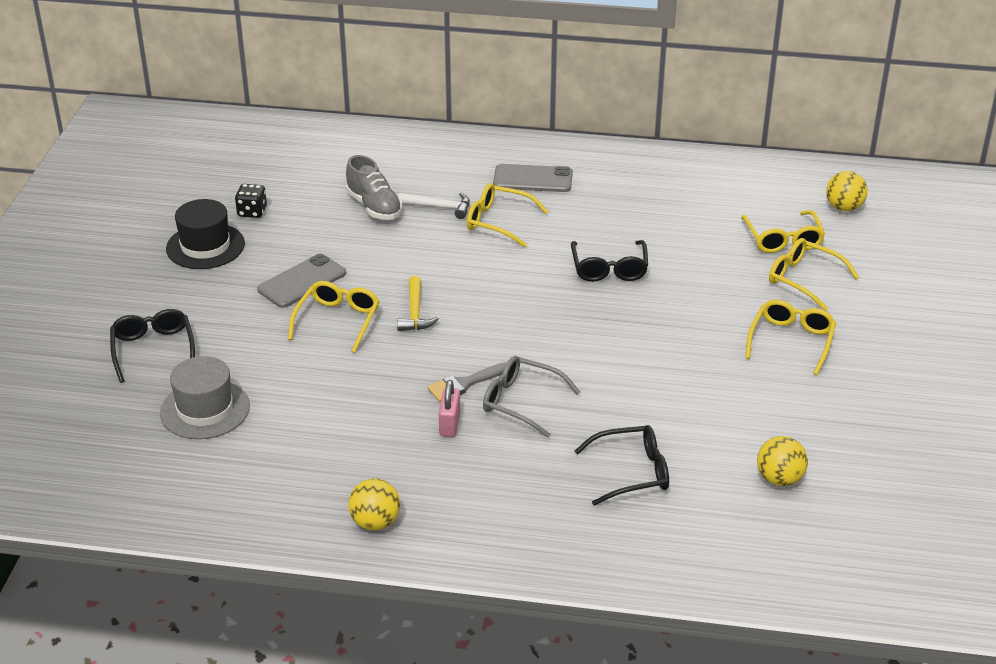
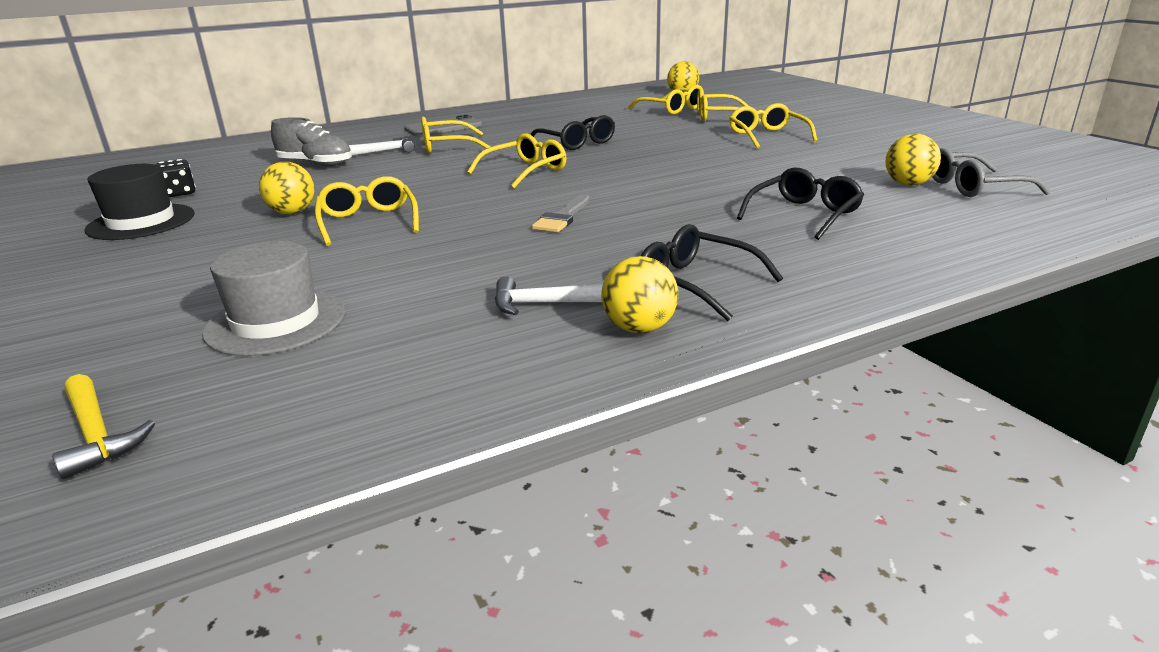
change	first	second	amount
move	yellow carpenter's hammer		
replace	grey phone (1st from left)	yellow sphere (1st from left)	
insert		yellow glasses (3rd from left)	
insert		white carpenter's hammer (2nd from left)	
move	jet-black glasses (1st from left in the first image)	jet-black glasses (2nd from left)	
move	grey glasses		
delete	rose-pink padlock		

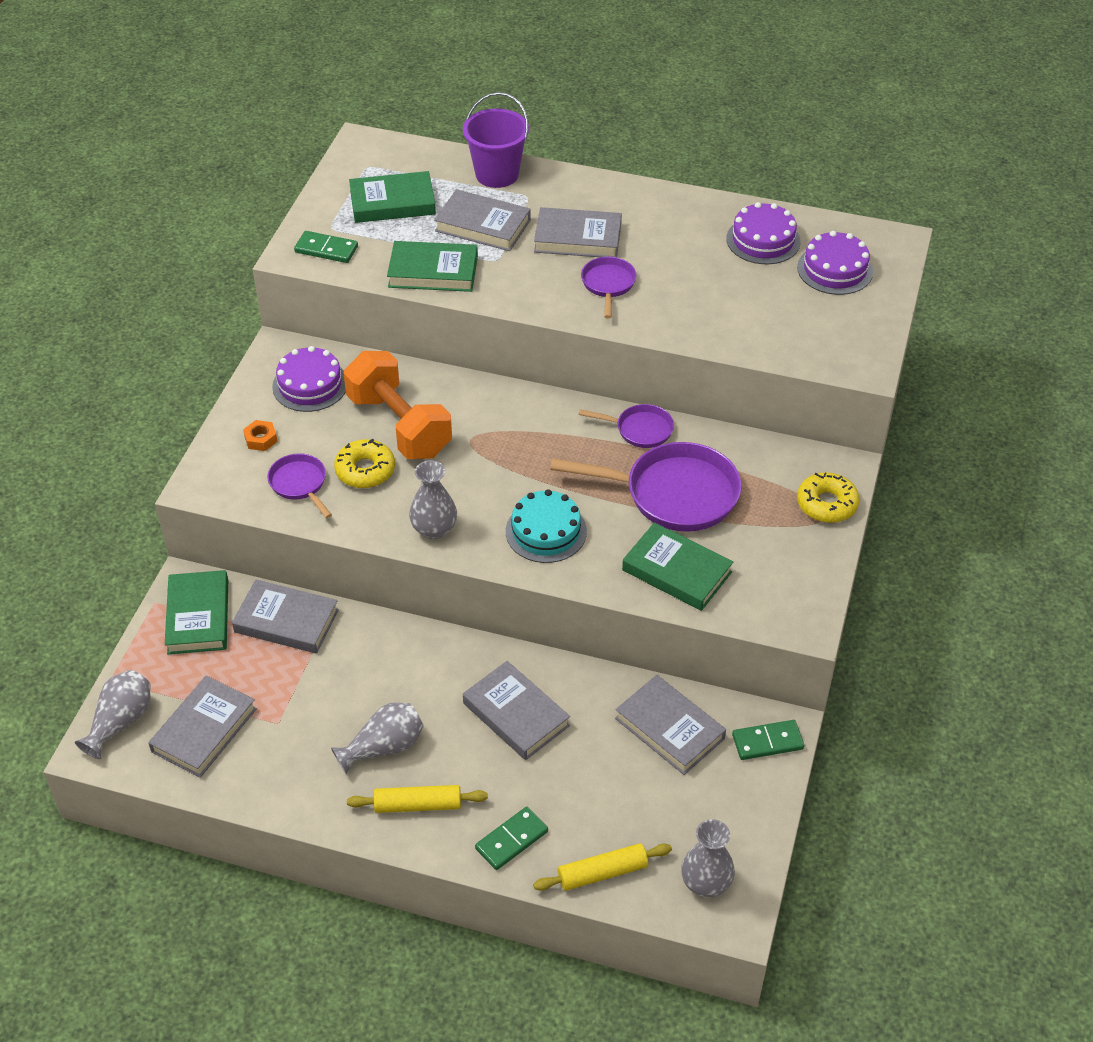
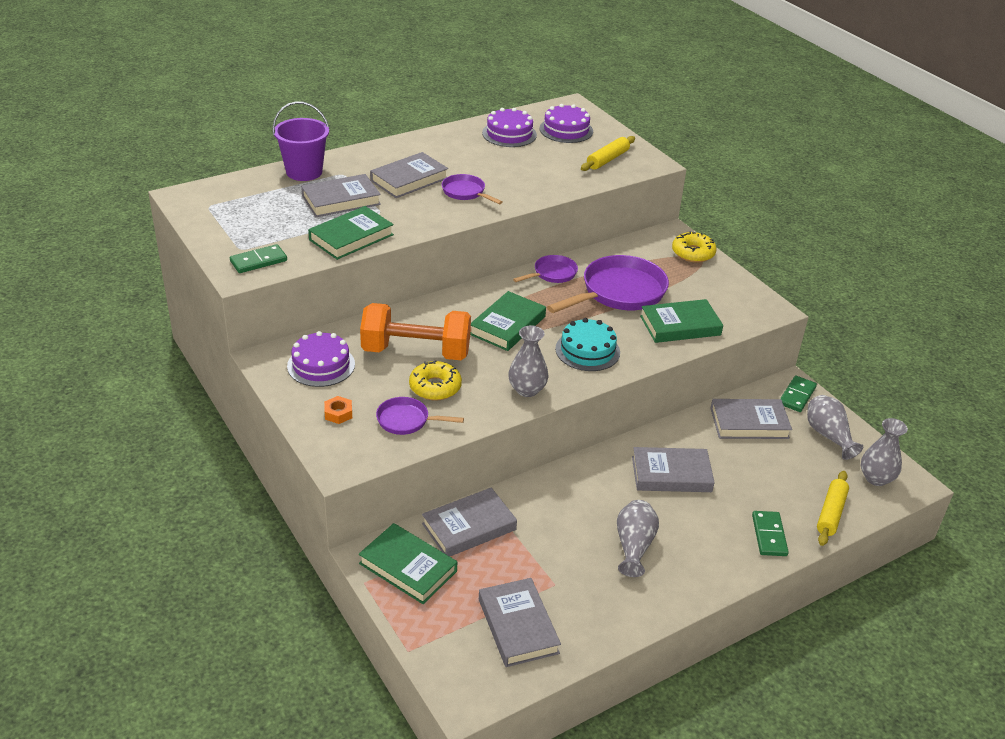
change	first	second	amount
move	green book (2nd from left in the first image)	green book (3rd from left)	
move	yellow dough roller (1st from left)		
move	grey flower vase (1st from left in the first image)	grey flower vase (3rd from left)	

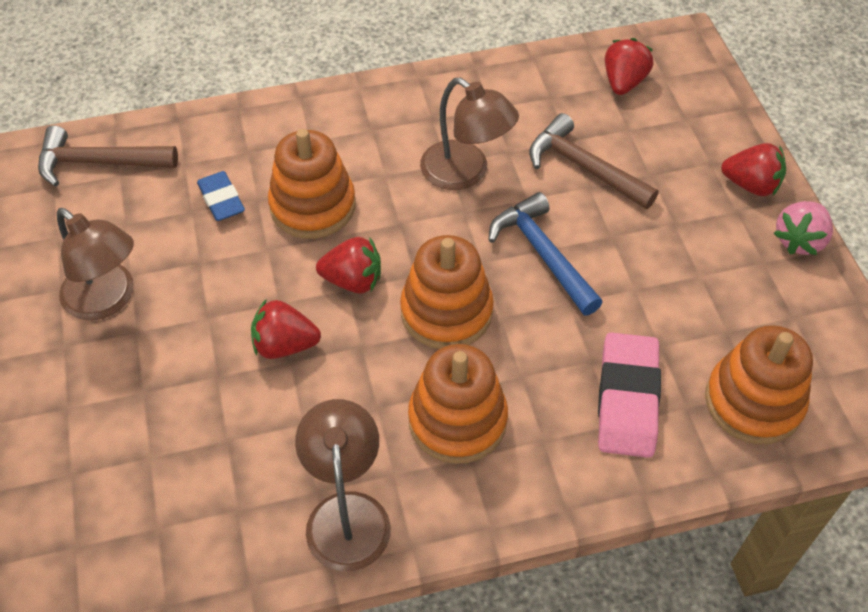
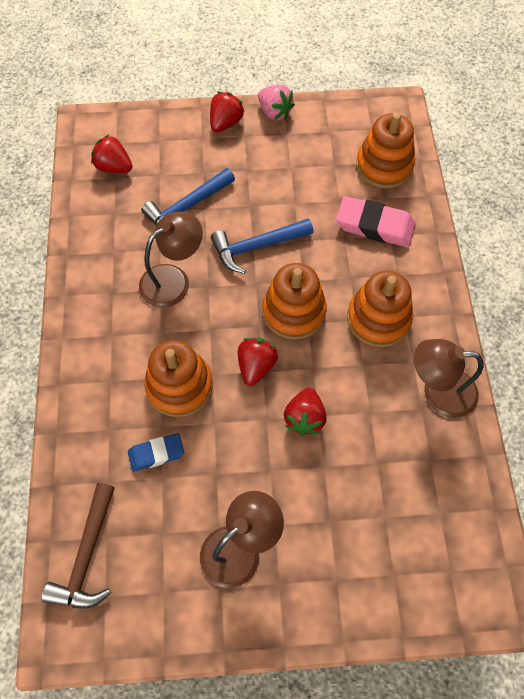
change	first	second	amount
recolor	dark brown carpenter's hammer (2nd from left)	royal blue carpenter's hammer (1st from left)	

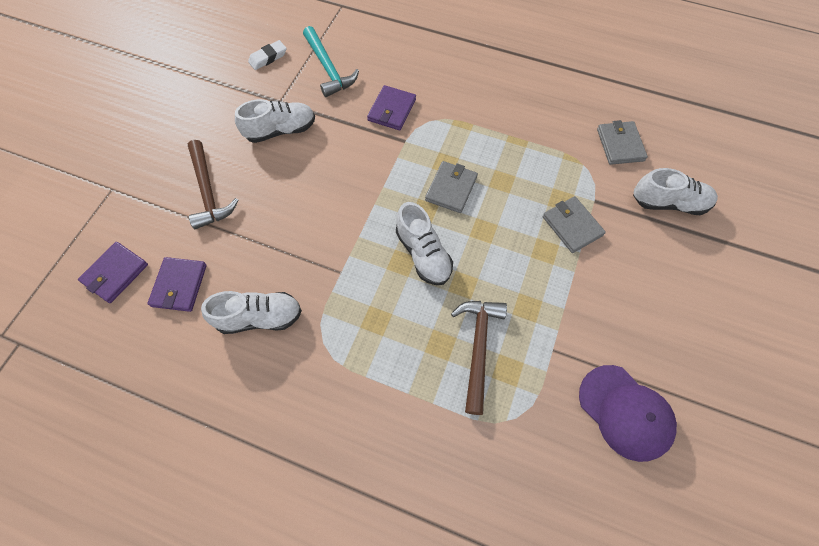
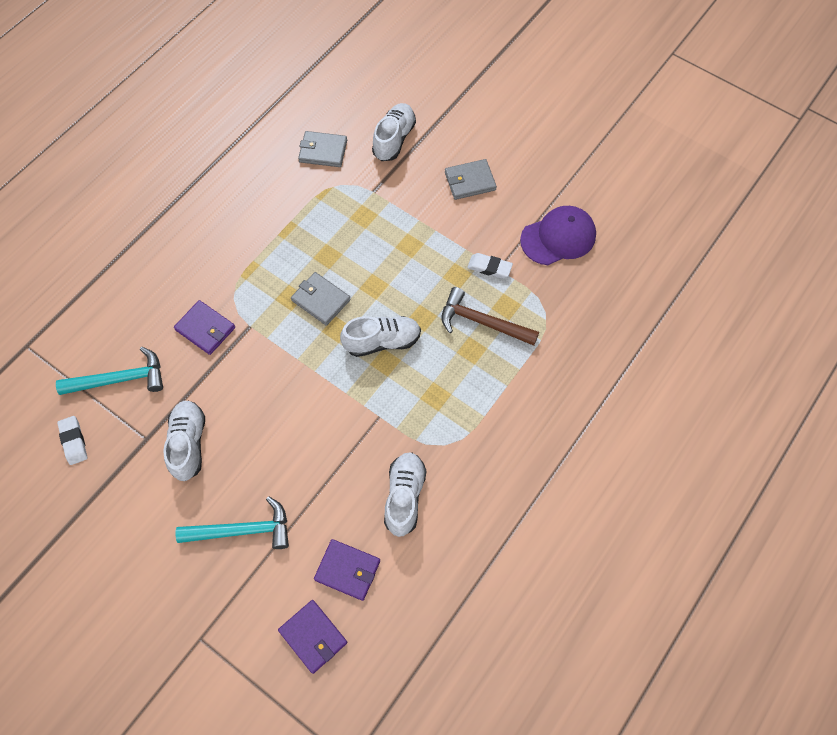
change	first	second	amount
recolor	dark brown carpenter's hammer (1st from left)	aqua carpenter's hammer (2nd from left)	
move	grey wallet (2nd from left in the first image)	grey wallet (3rd from left)	
insert		white pencil eraser (2nd from left)	

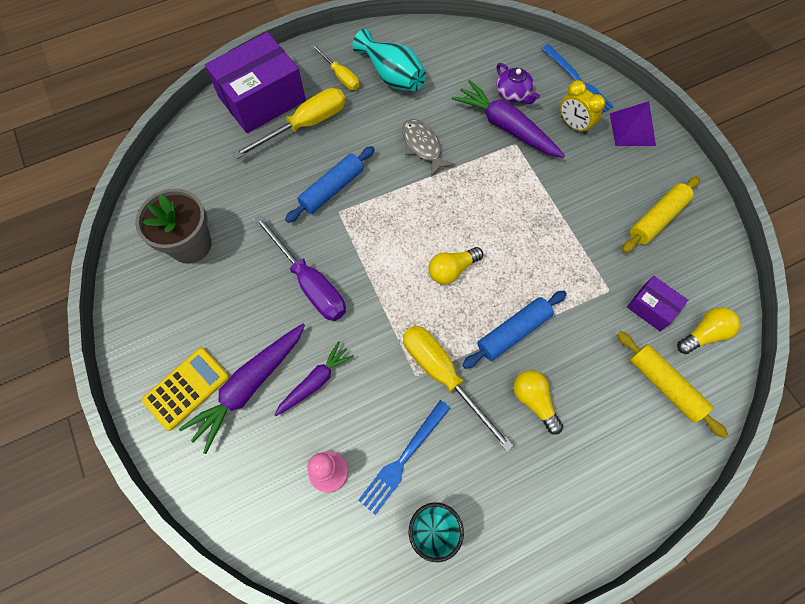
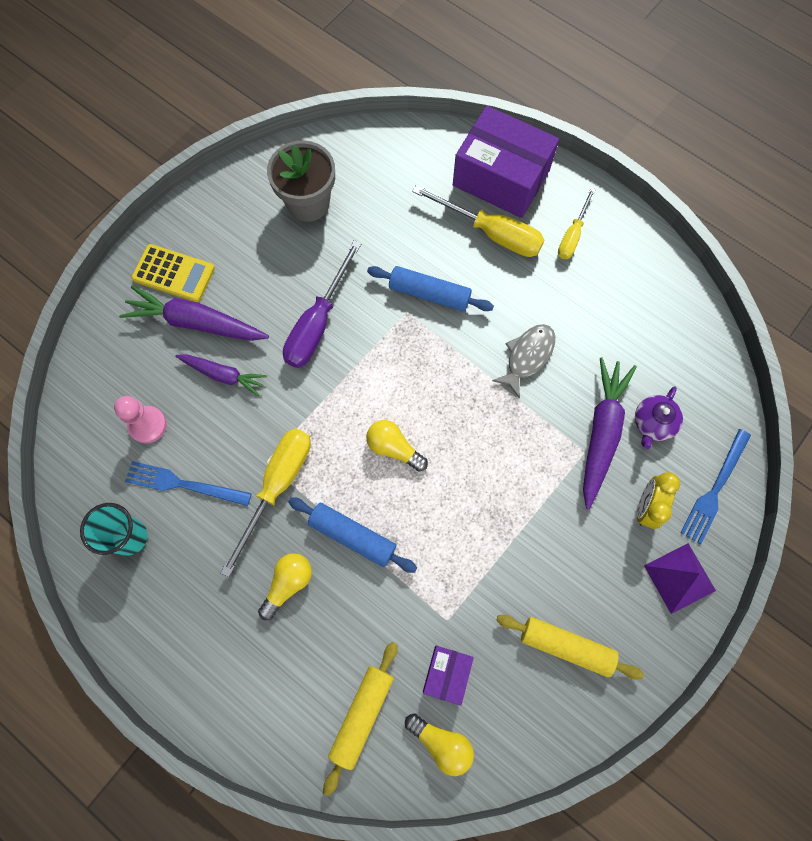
change	first	second	amount
delete	aqua flower vase		

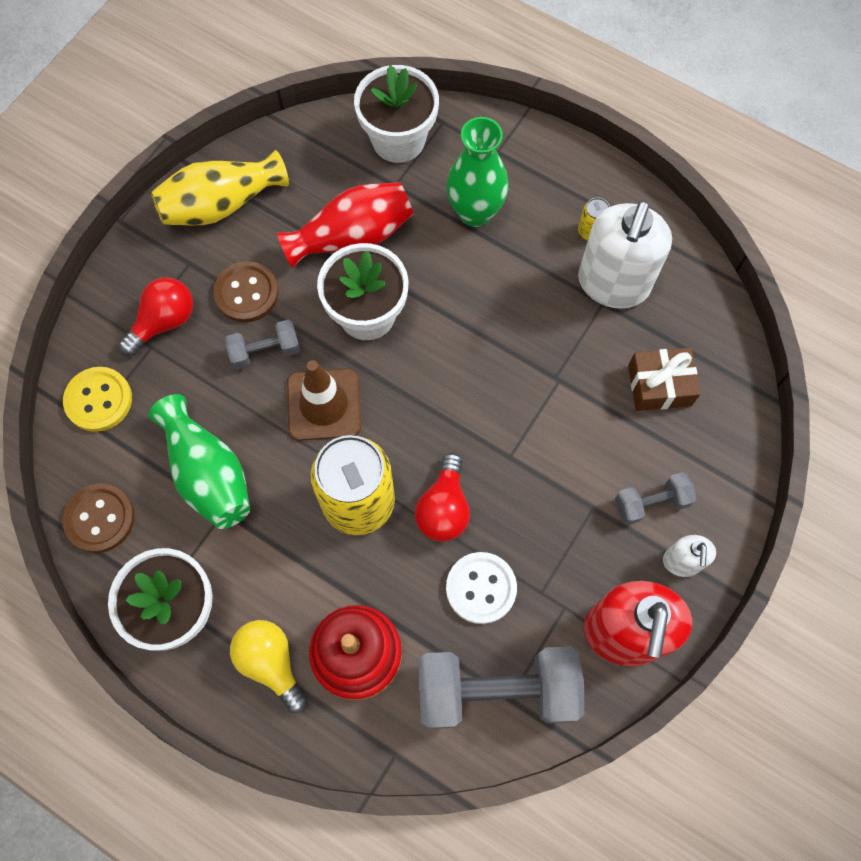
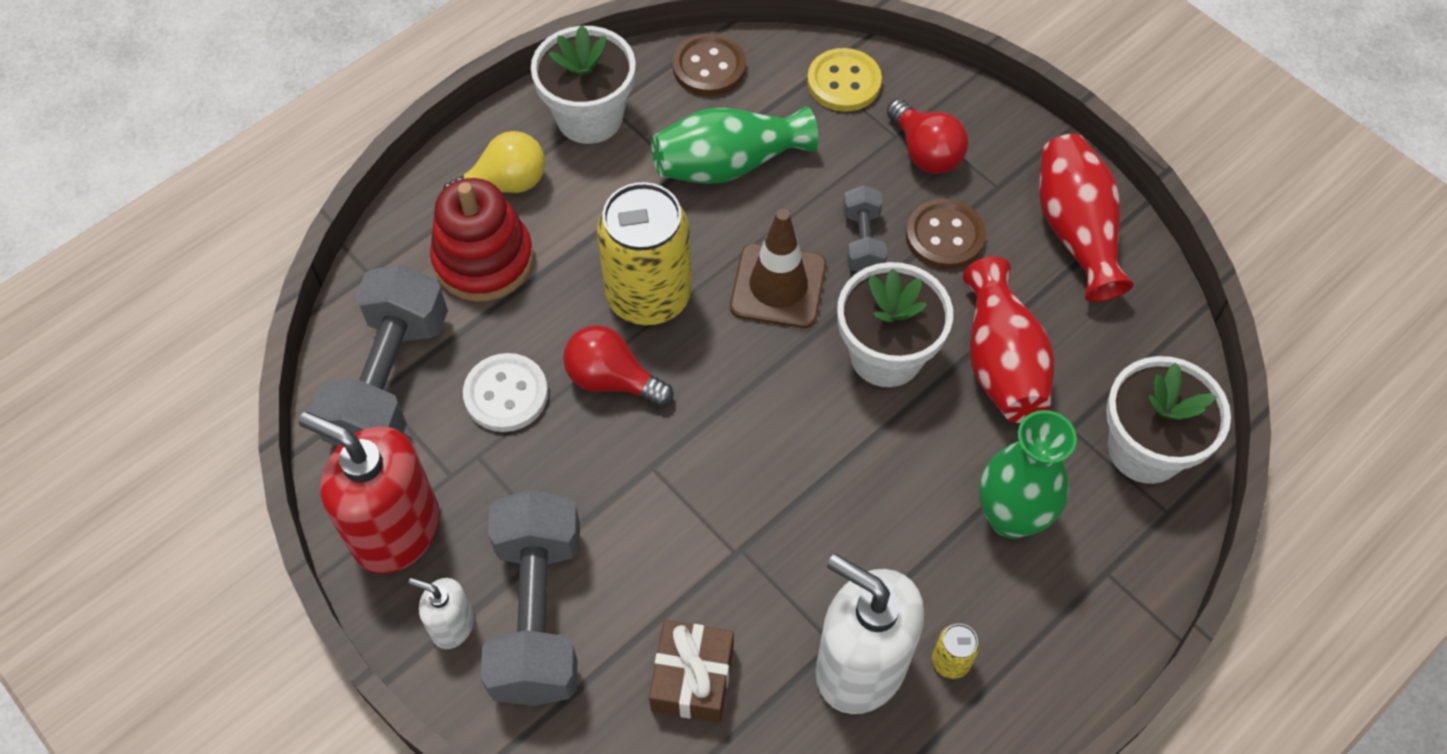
change	first	second	amount
resize	grey hand weight (3rd from left in the first image)	grey hand weight (2nd from left)	x2.02
recolor	yellow flower vase	red flower vase (2nd from left)	

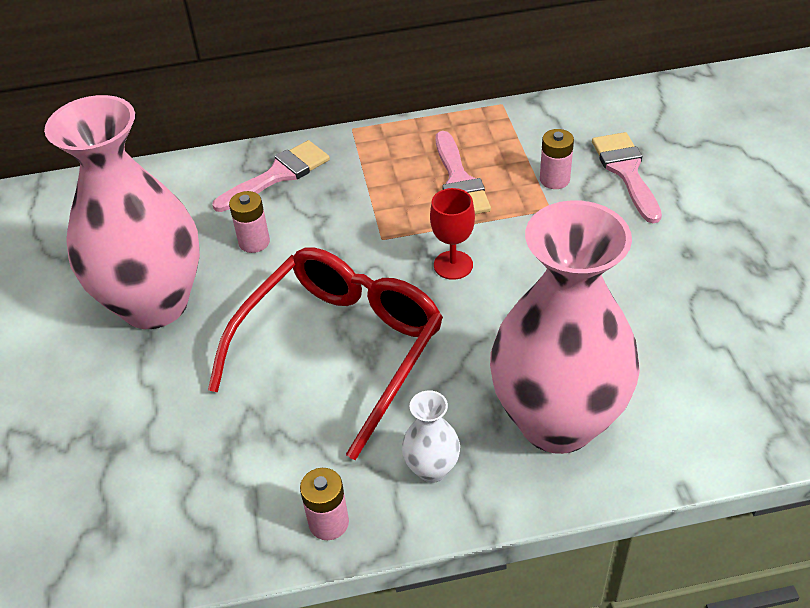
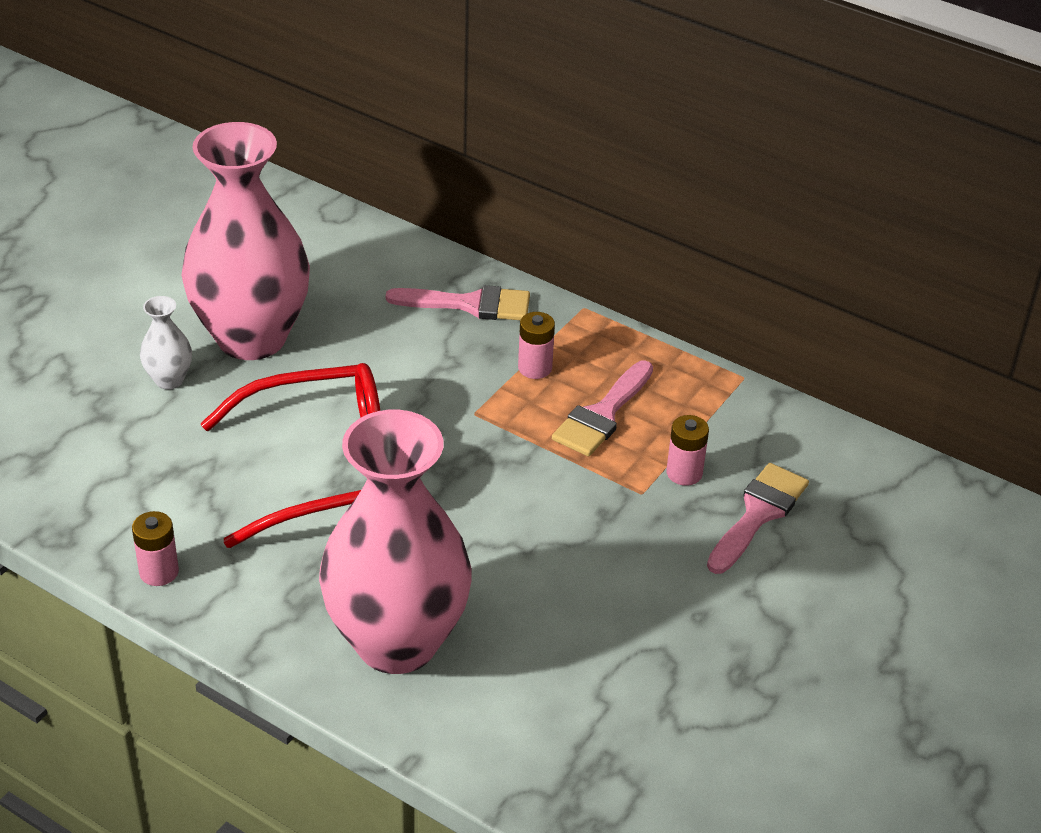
change	first	second	amount
move	white flower vase		
move	rose-pink power cell (1st from left in the first image)	rose-pink power cell (2nd from left)	
delete	red goblet		

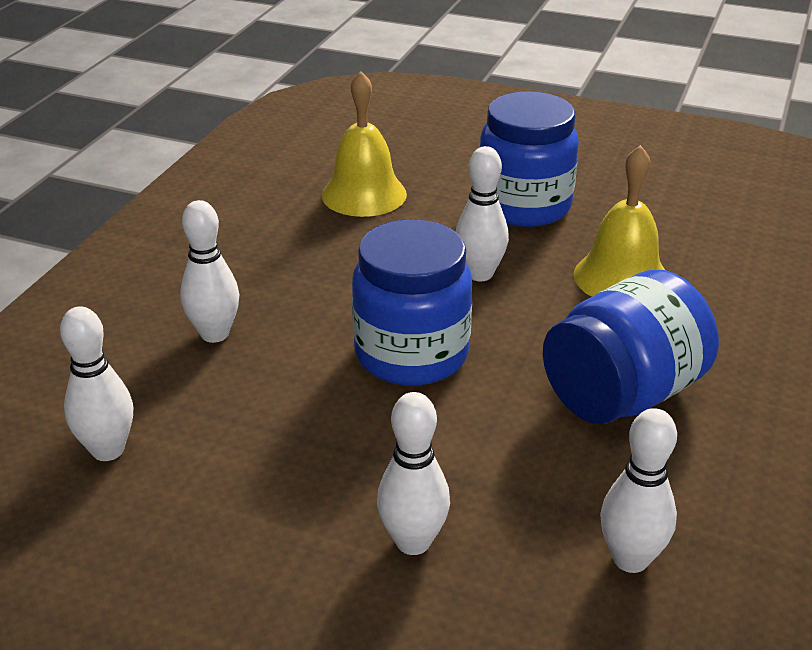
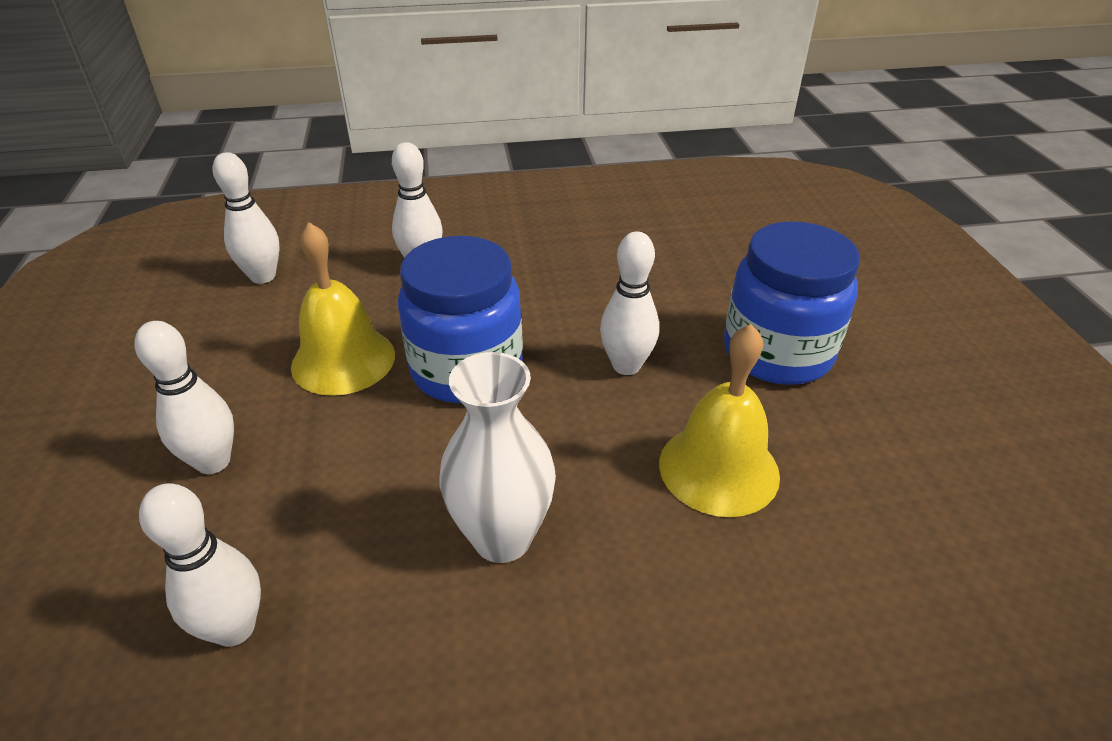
change	first	second	amount
move	yellow bell (1st from left)		
replace	royal blue jar (3rd from left)	white flower vase	

